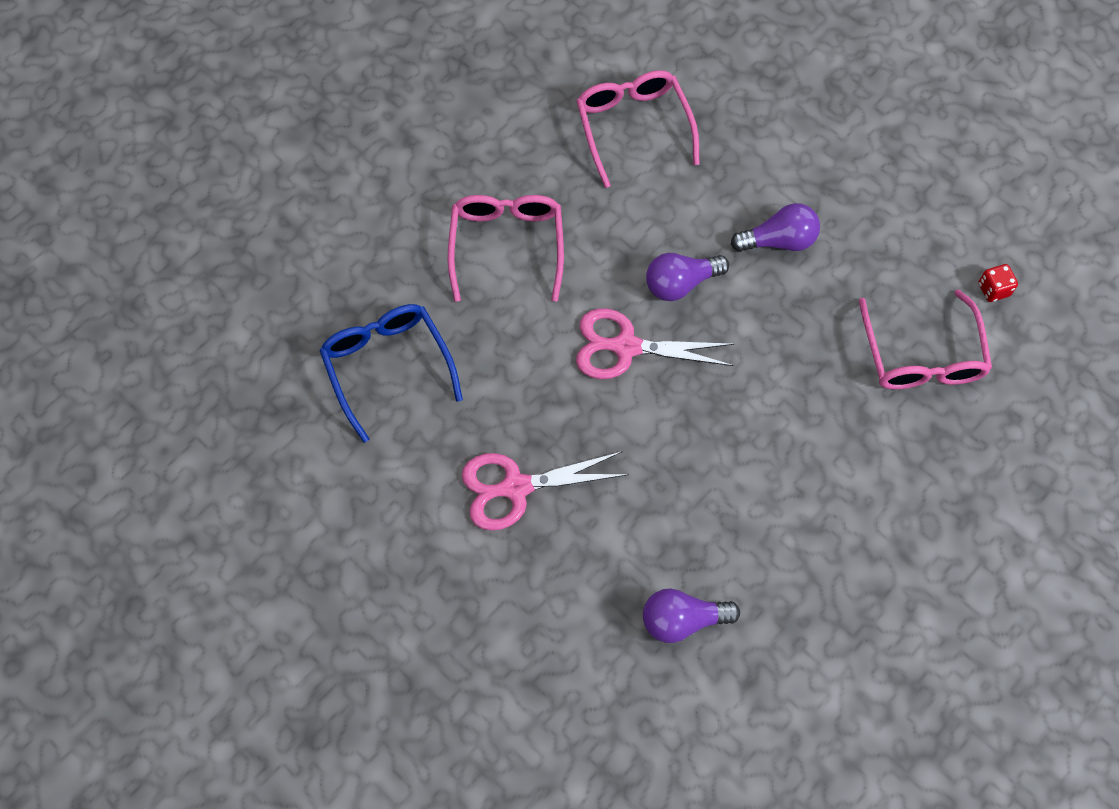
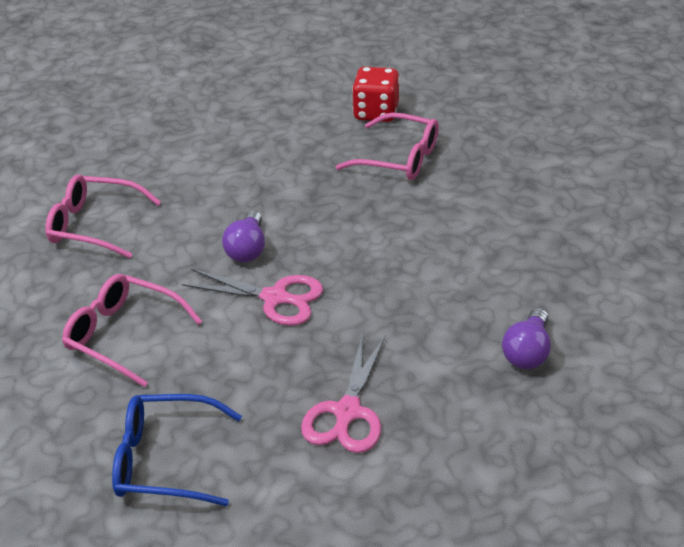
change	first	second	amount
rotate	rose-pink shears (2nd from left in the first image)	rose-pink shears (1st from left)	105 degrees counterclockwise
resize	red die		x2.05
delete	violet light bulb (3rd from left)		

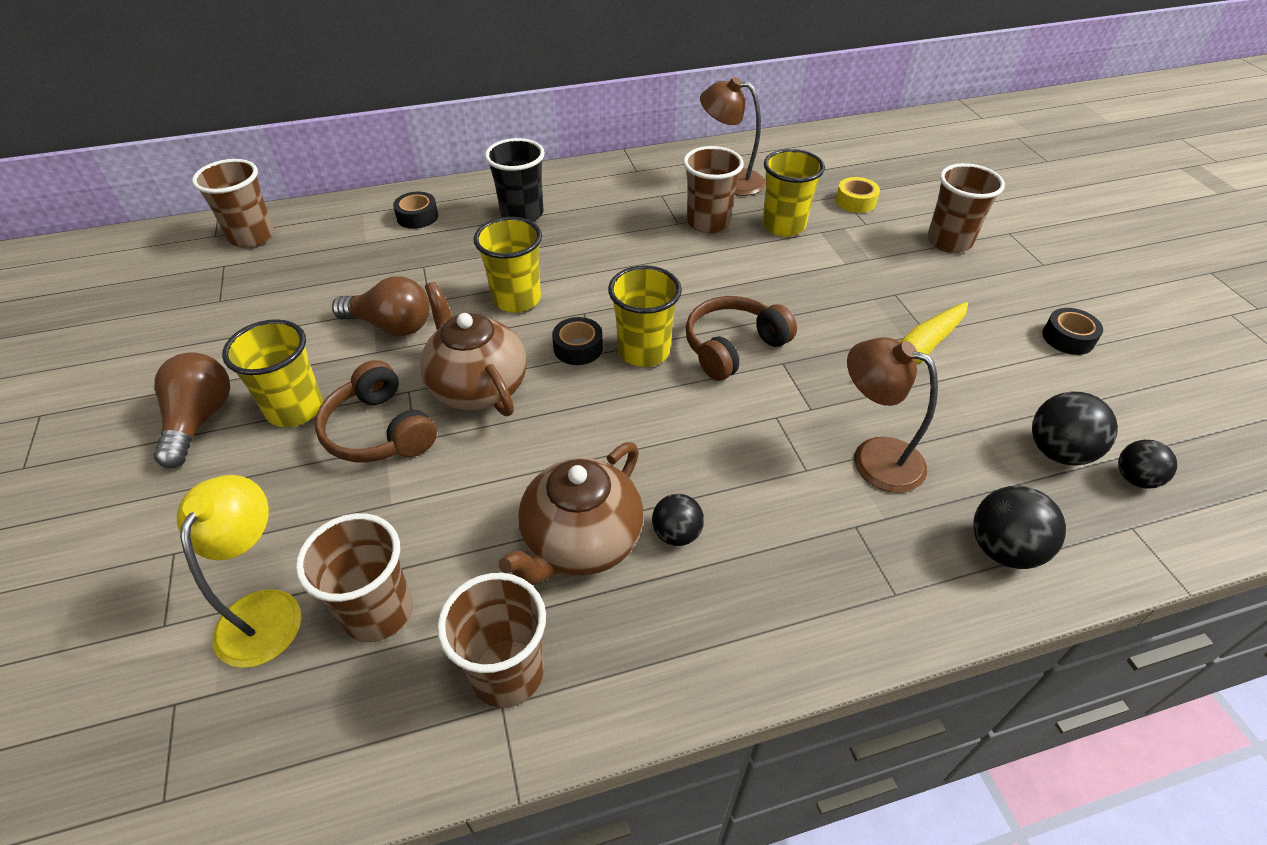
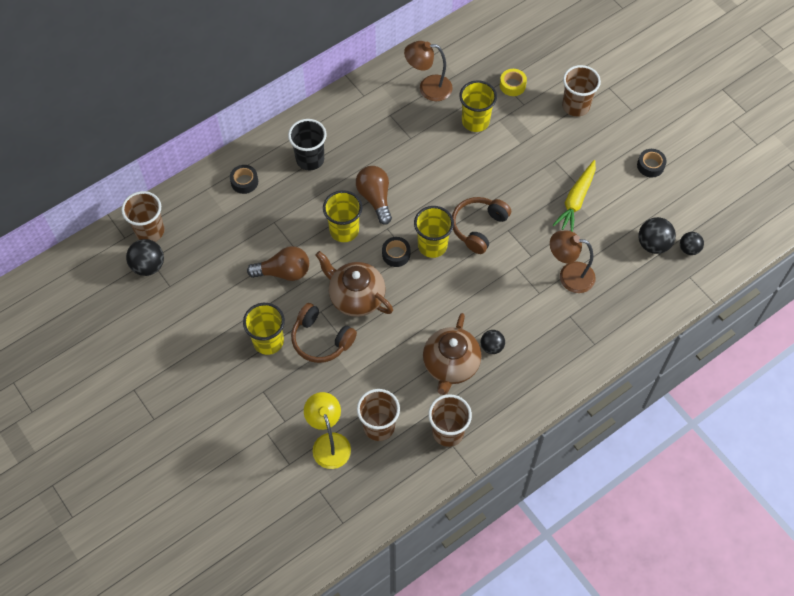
change	first	second	amount
move	jet-black sphere (2nd from left in the first image)	jet-black sphere (1st from left)	
move	dark brown light bulb (1st from left in the first image)	dark brown light bulb (2nd from left)	
delete	dark brown beaker (4th from left)		

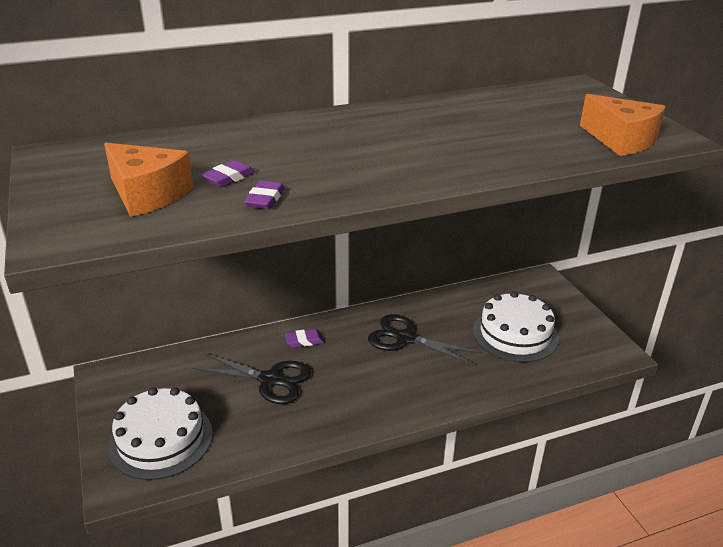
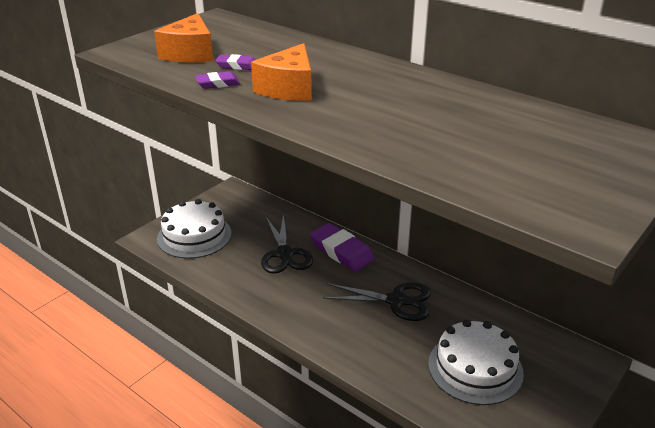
change	first	second	amount
move	orange cheese (2nd from left)		
resize	violet pencil eraser (3rd from left)		x1.99
rotate	jet-black shears (2nd from left)		105 degrees clockwise

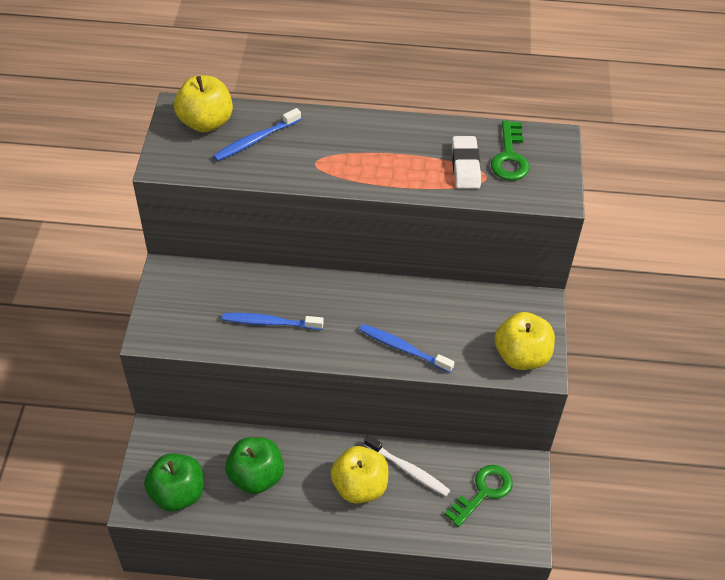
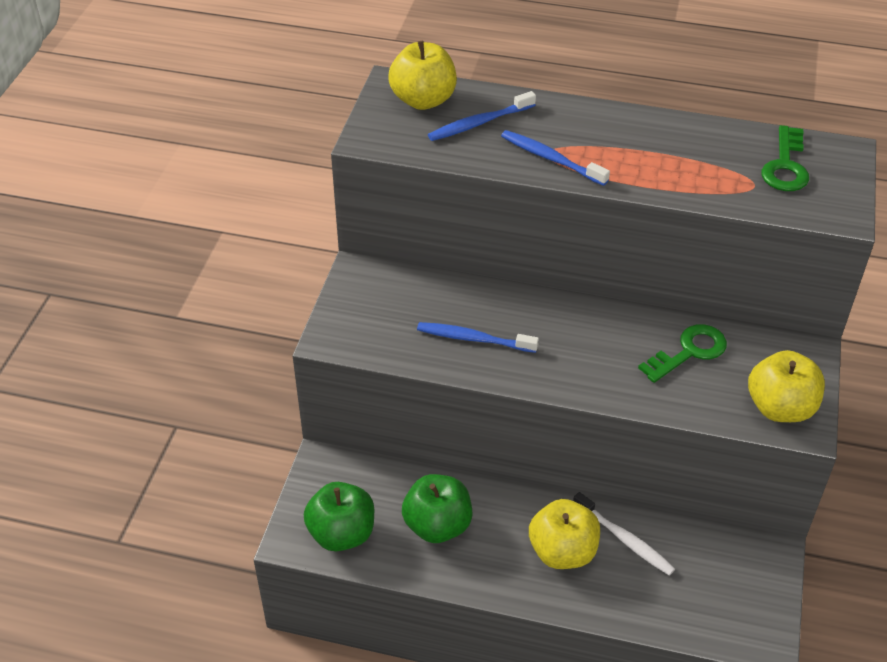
change	first	second	amount
move	royal blue toothbrush (3rd from left)		
move	green door key (1st from left)		
delete	white pencil eraser		

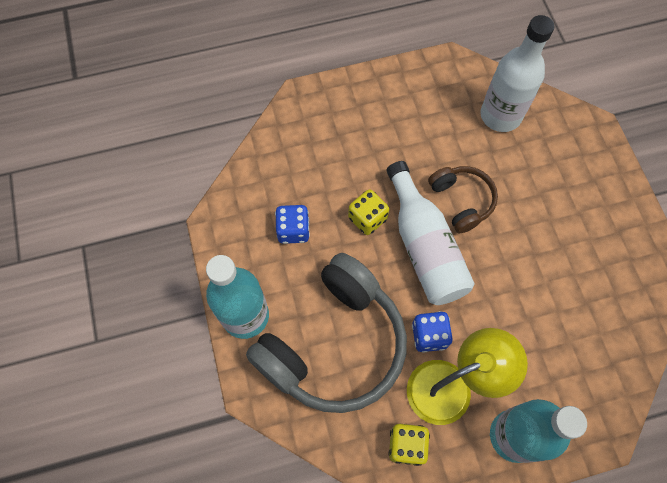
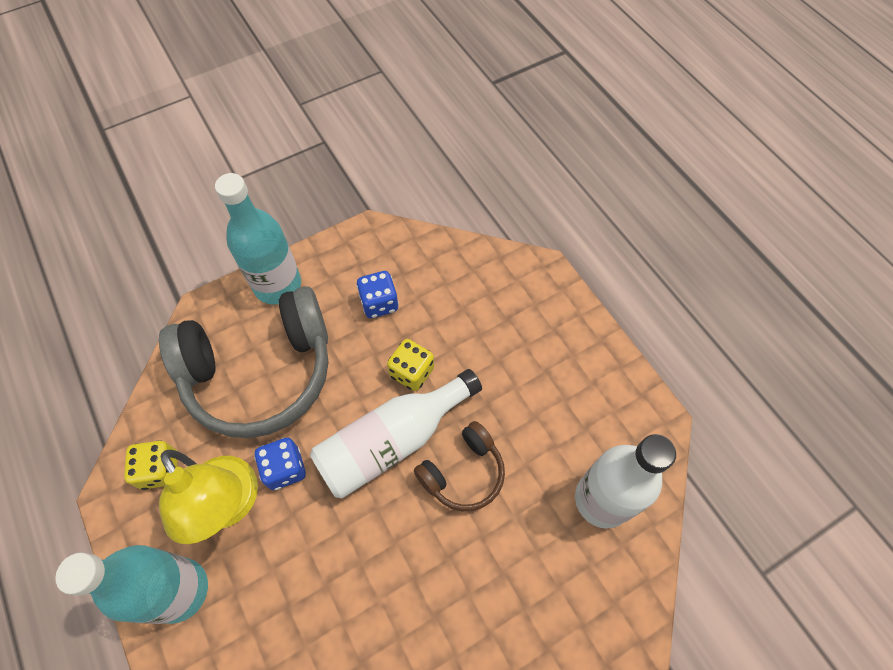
change	first	second	amount
rotate	grey headphones		45 degrees counterclockwise

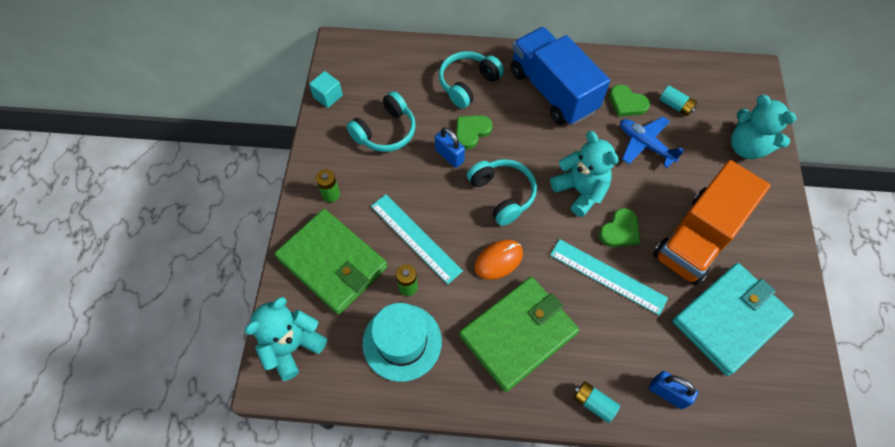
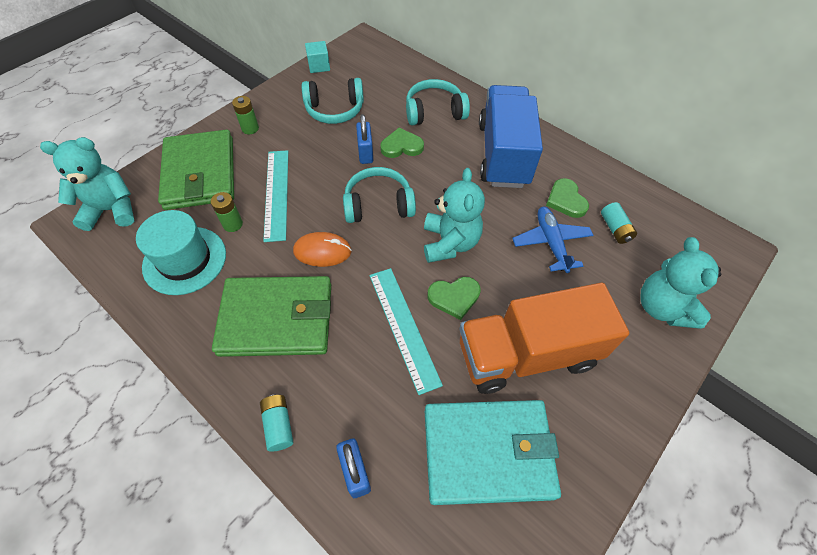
change	first	second	amount
rotate	aqua headphones (3rd from left in the first image)	aqua headphones (2nd from left)	105 degrees counterclockwise

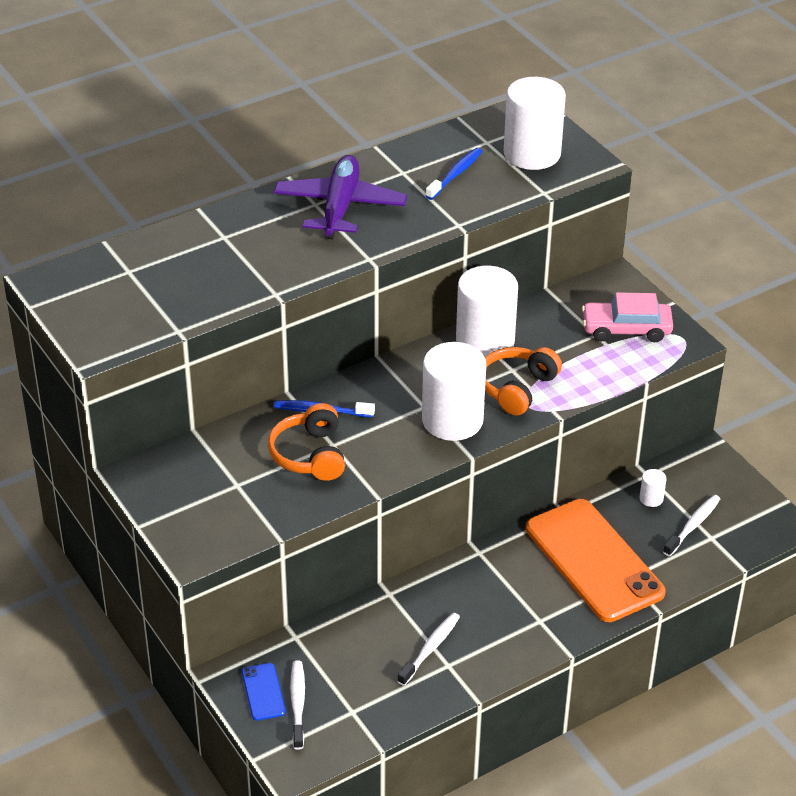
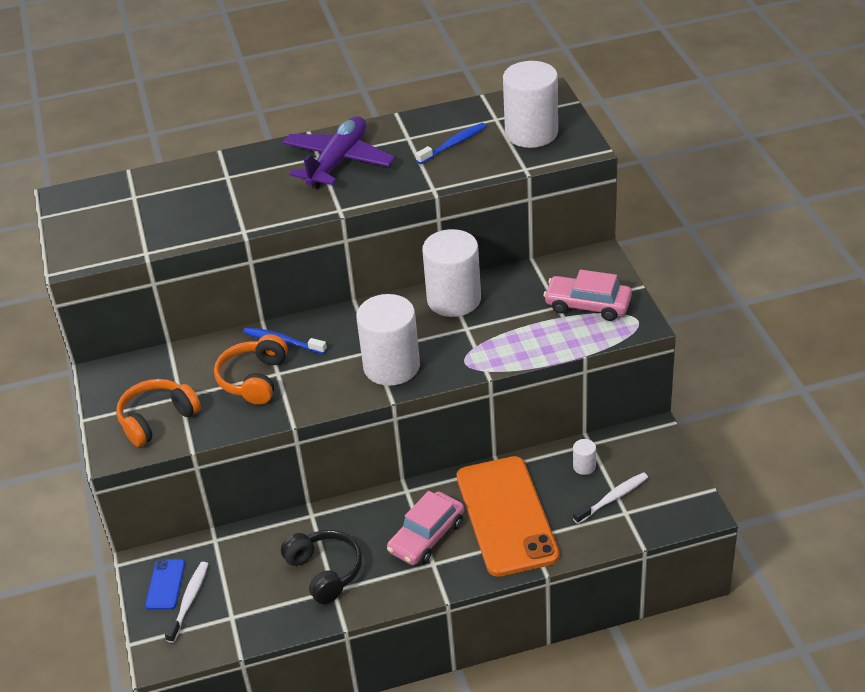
change	first	second	amount
move	orange headphones (2nd from left in the first image)	orange headphones (1st from left)	
replace	white toothbrush (2nd from left)	jet-black headphones	
insert		rose-pink car (1st from left)	

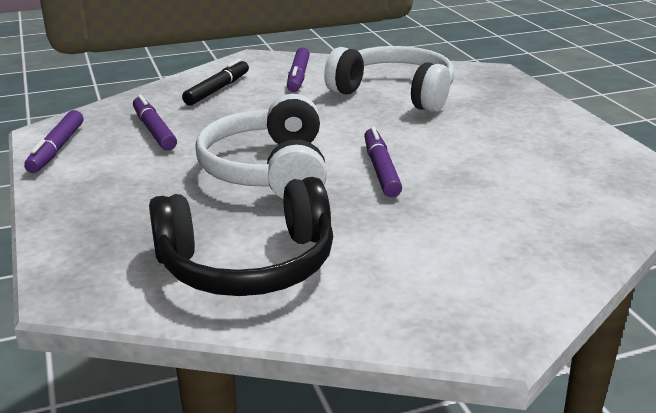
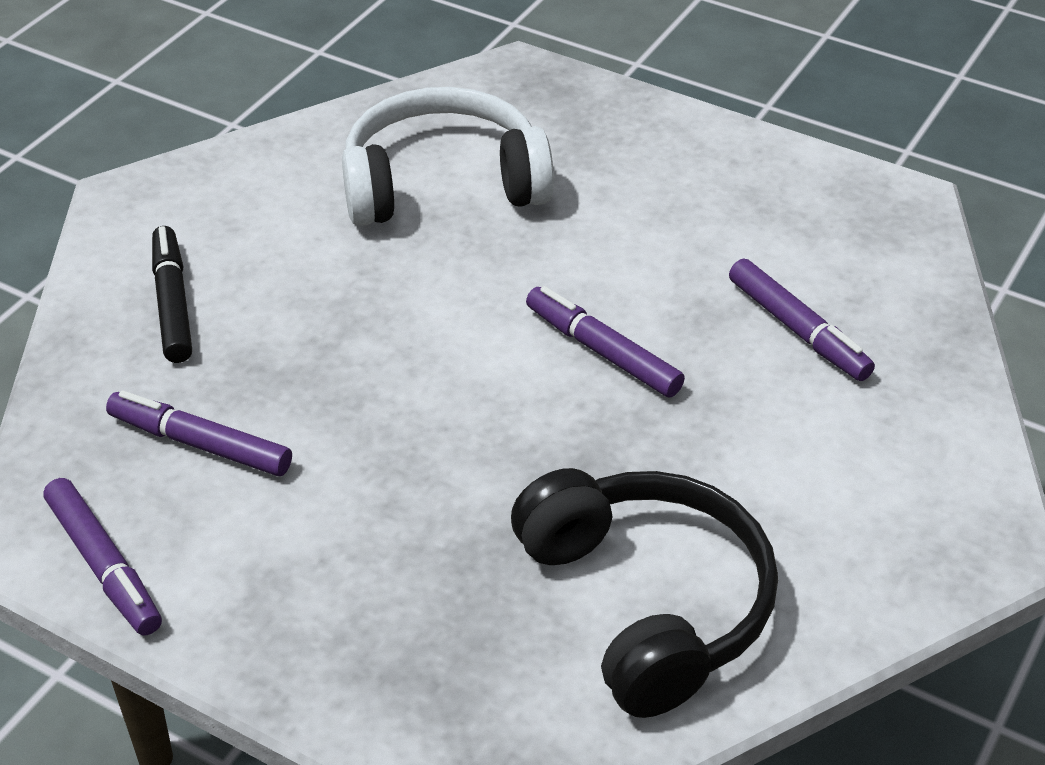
change	first	second	amount
rotate	jet-black headphones		60 degrees counterclockwise
move	violet felt pen (3rd from left in the first image)	violet felt pen (4th from left)	
delete	white headphones (1st from left)		

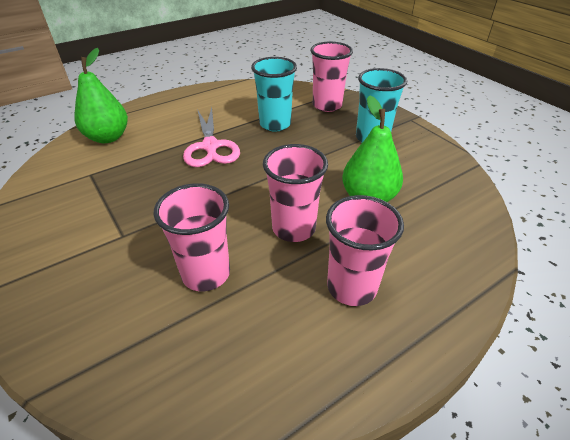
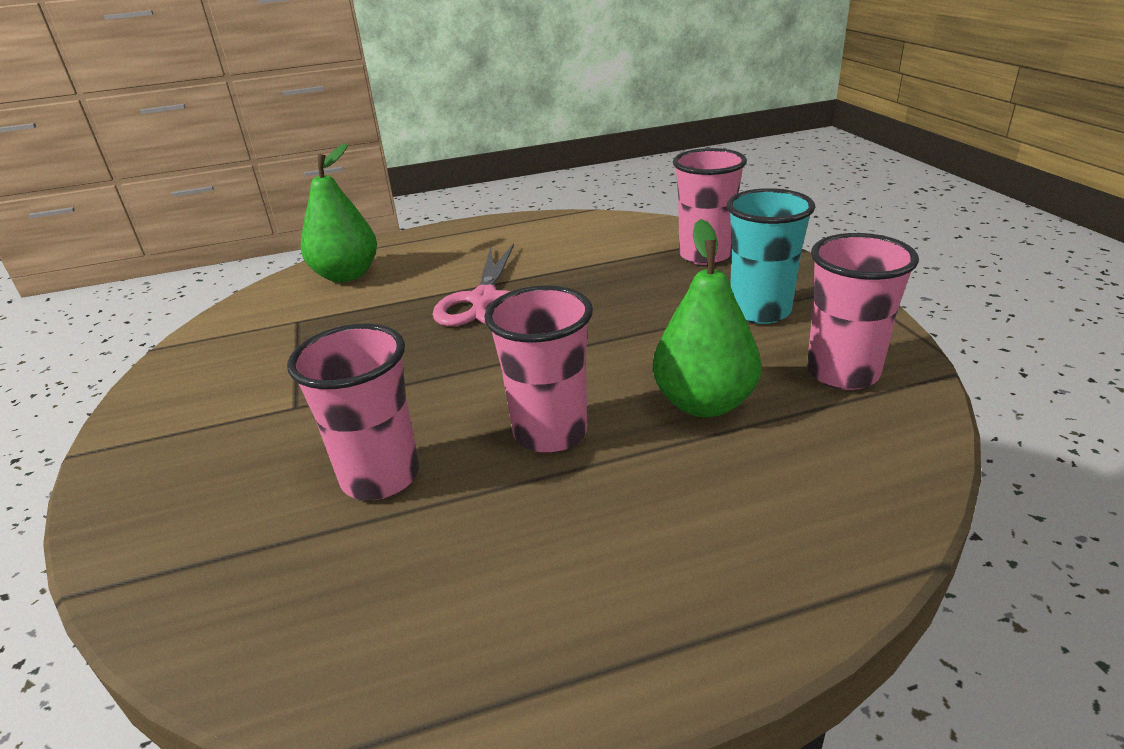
change	first	second	amount
move	rose-pink beaker (4th from left)		
delete	aqua beaker (1st from left)		

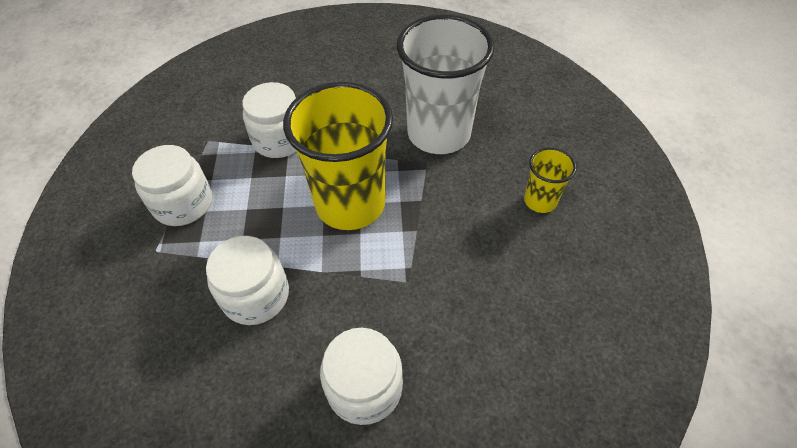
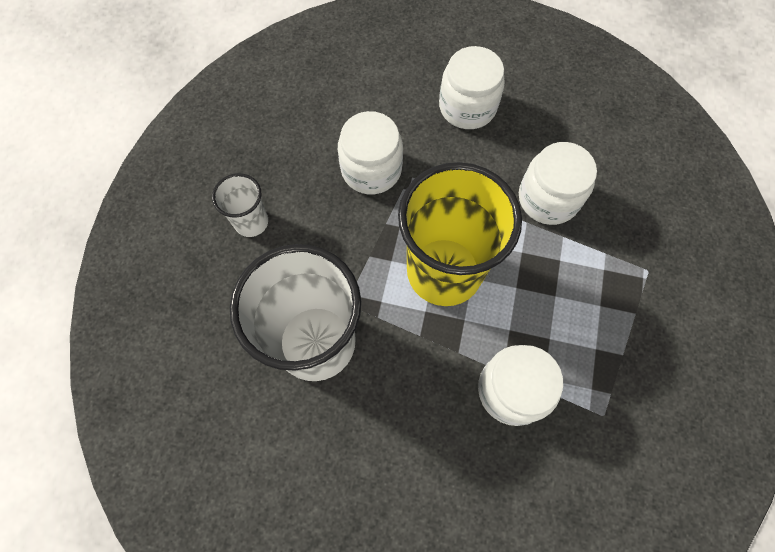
change	first	second	amount
recolor	yellow beaker (2nd from left)	white beaker (1st from left)	
move	white jar (1st from left)		

